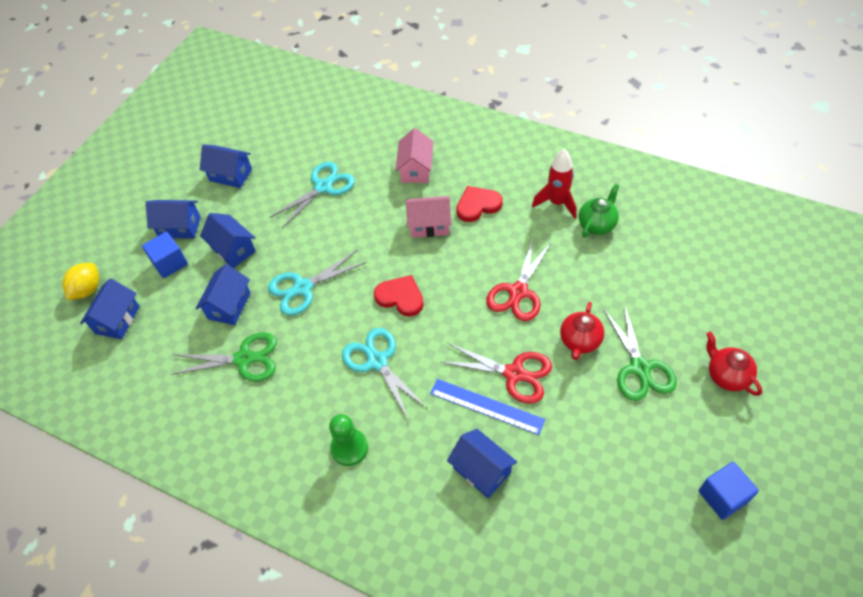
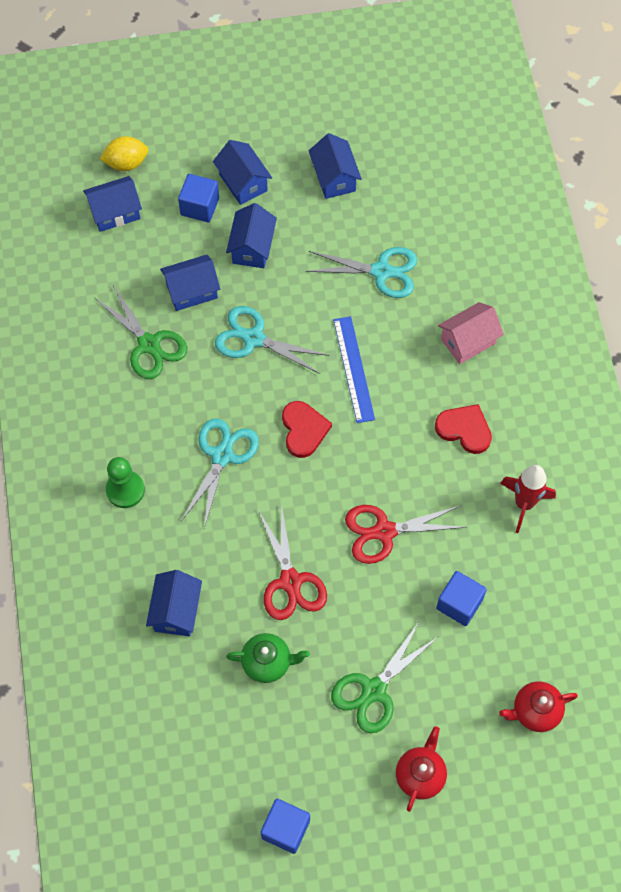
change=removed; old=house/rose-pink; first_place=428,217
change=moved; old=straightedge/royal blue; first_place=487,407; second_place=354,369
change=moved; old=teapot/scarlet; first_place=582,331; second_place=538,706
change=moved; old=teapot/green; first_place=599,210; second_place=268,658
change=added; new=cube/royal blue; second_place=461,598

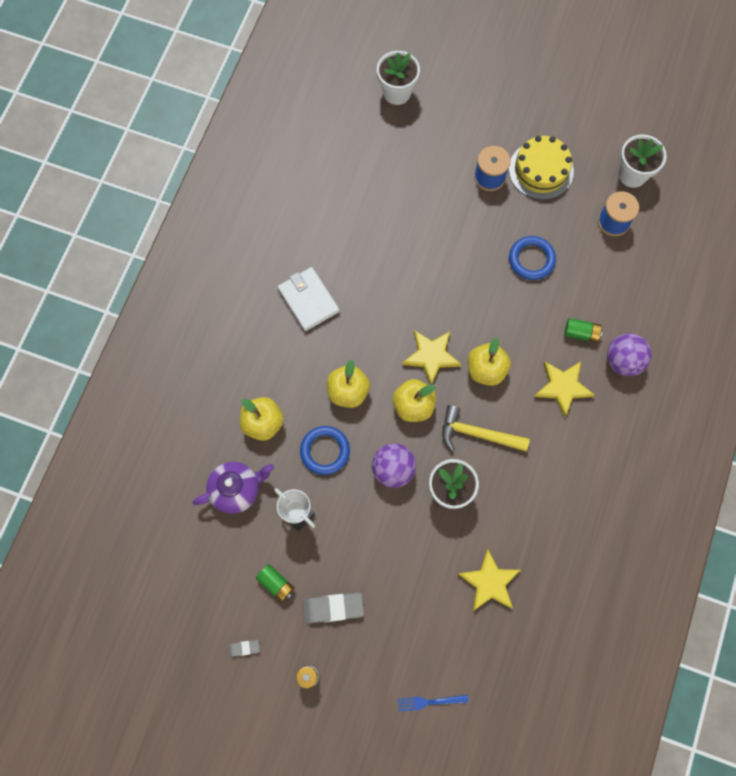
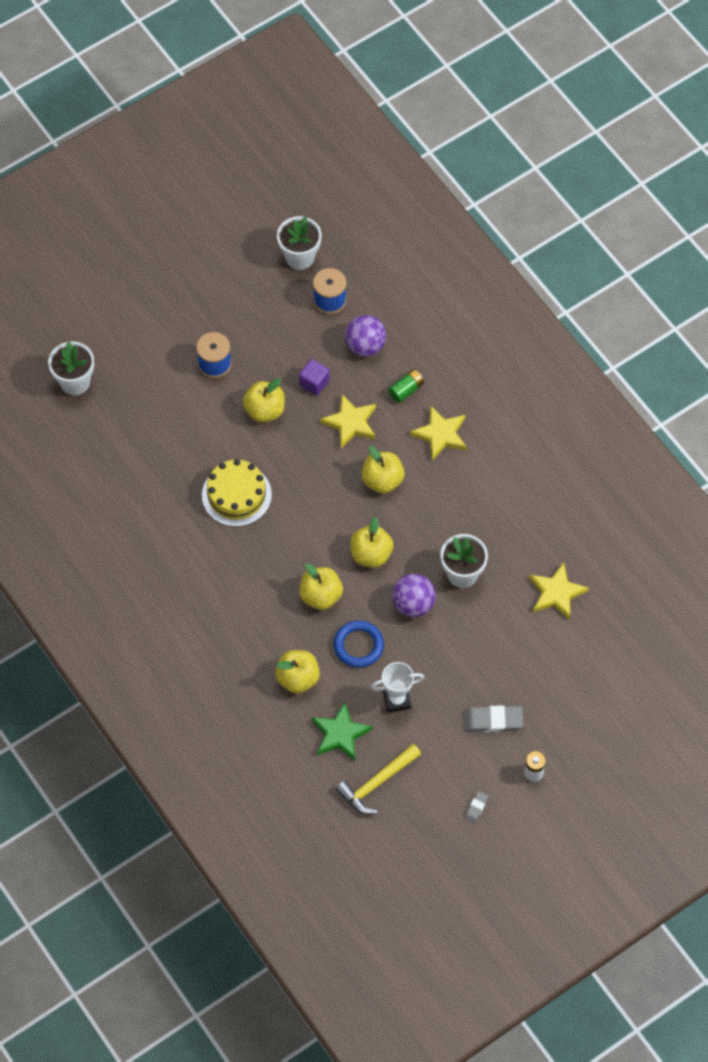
change=replaced; old=teapot/purple; new=star/green; first_place=233,488; second_place=342,731
change=removed; old=battery/green; first_place=275,583
change=removed; old=wallet/pure white; first_place=308,299
change=turned; old=eraser/gray; first_place=333,608; second_place=493,719; degrees=60
change=removed; old=table fork/royal blue; first_place=433,703
change=moved; old=star/golden; first_place=431,357; second_place=348,421
change=moved; old=hammer/golden; first_place=486,428; second_place=378,779
change=moved; old=layer cake/golden; first_place=541,168; second_place=237,493
change=replaced; old=torus/royal blue; new=cube/purple; first_place=532,258; second_place=314,377
change=moved; old=sphere/purple; first_place=629,354; second_place=365,336
change=added; new=apple fruit/golden; second_place=264,400

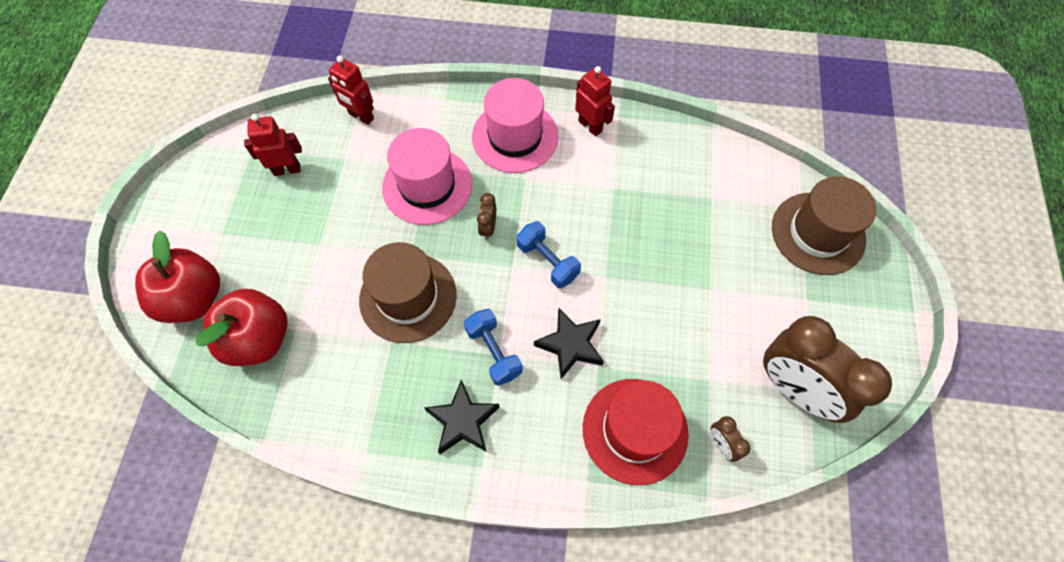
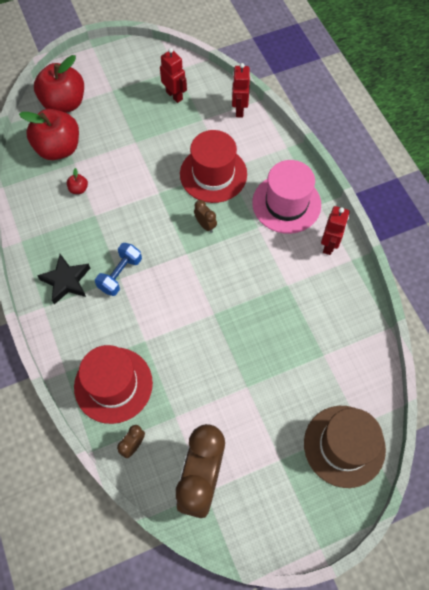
change=removed; old=tall hat/dark brown; first_place=408,292
change=recoloured; old=tall hat/rose-pink; new=tall hat/scarlet; first_place=427,176; second_place=213,166
change=turned; old=alarm clock/dark brown; first_place=486,216; second_place=205,216; degrees=75
change=removed; old=hand weight/royal blue; first_place=549,254
change=removed; old=star/black; first_place=569,343
change=added; new=apple fruit/scarlet; second_place=77,181

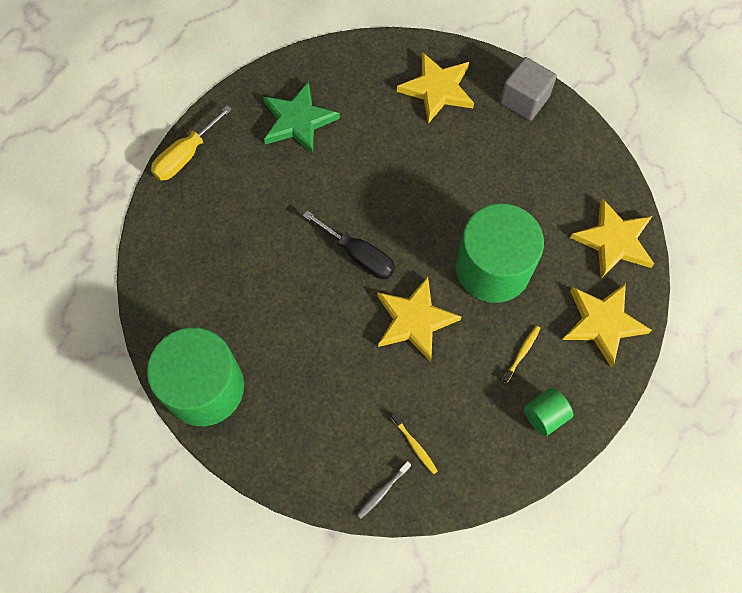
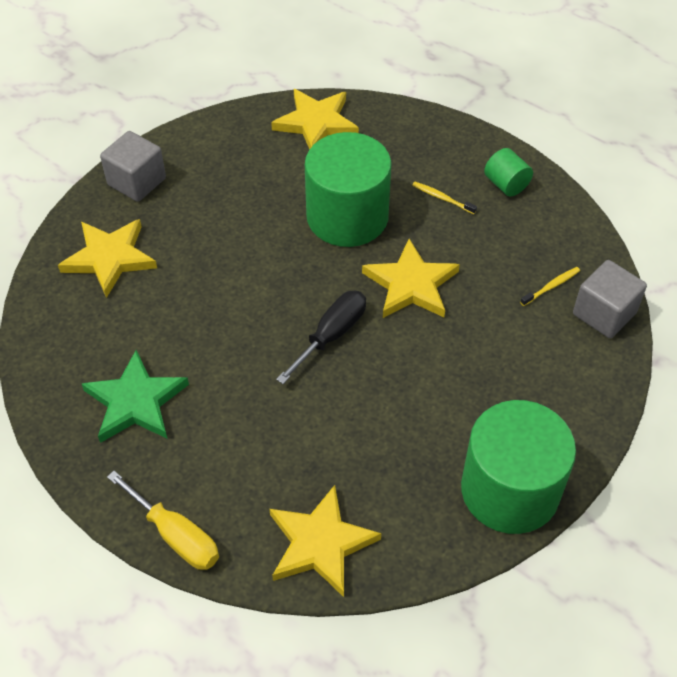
change=replaced; old=tooth brush/gray; new=cube/gray; first_place=384,490; second_place=610,299
change=moved; old=star/golden; first_place=607,325; second_place=325,541

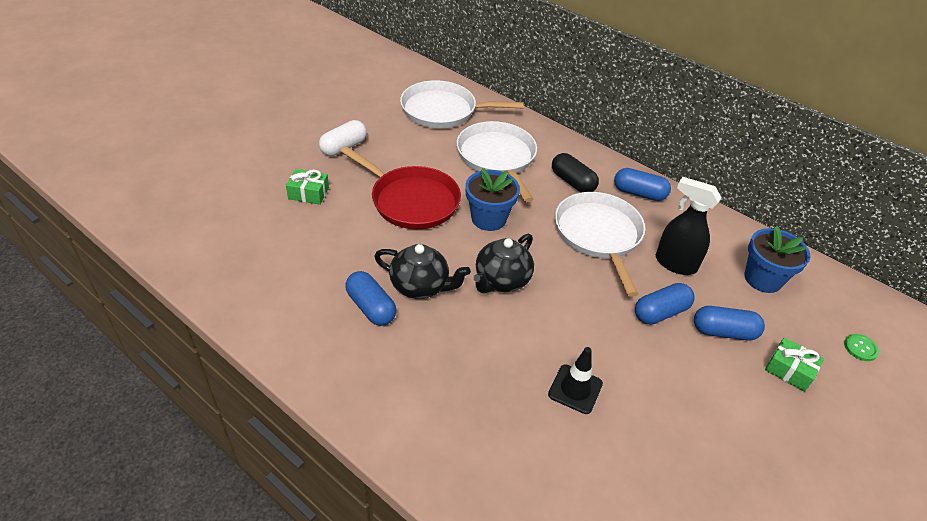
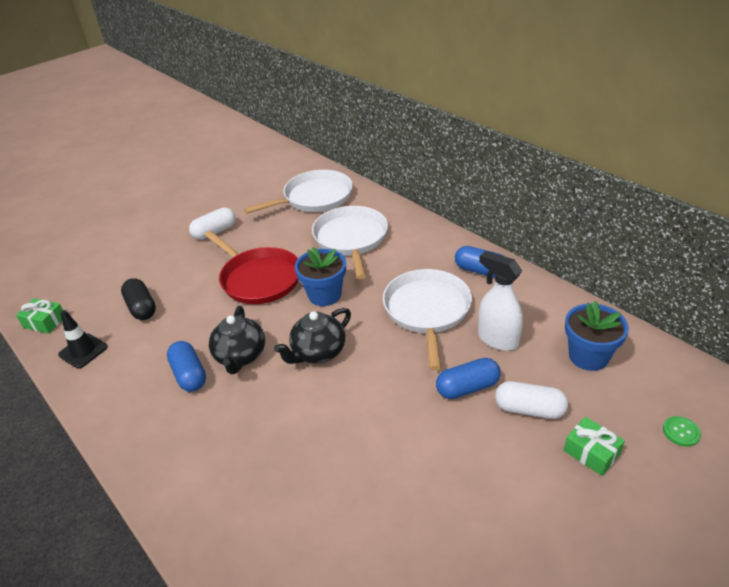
change=moved; old=gift/green; first_place=307,187; second_place=39,316
change=turned; old=teapot/black; first_place=422,271; second_place=237,340; degrees=60
change=turned; old=pan/pure white; first_place=462,104; second_place=298,192; degrees=135
change=moved; old=traffic cone/black; first_place=575,380; second_place=83,339
change=moved; old=capsule/black; first_place=575,172; second_place=138,299
change=recoloured; old=spray bottle/black; new=spray bottle/pure white; first_place=689,226; second_place=500,301
change=recoloured; old=capsule/royal blue; new=capsule/pure white; first_place=729,323; second_place=531,400

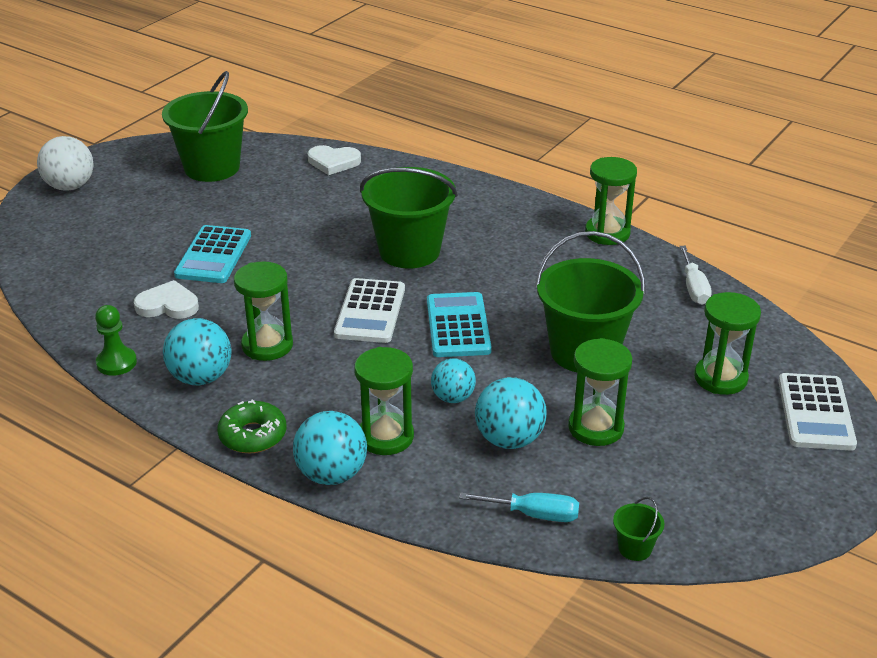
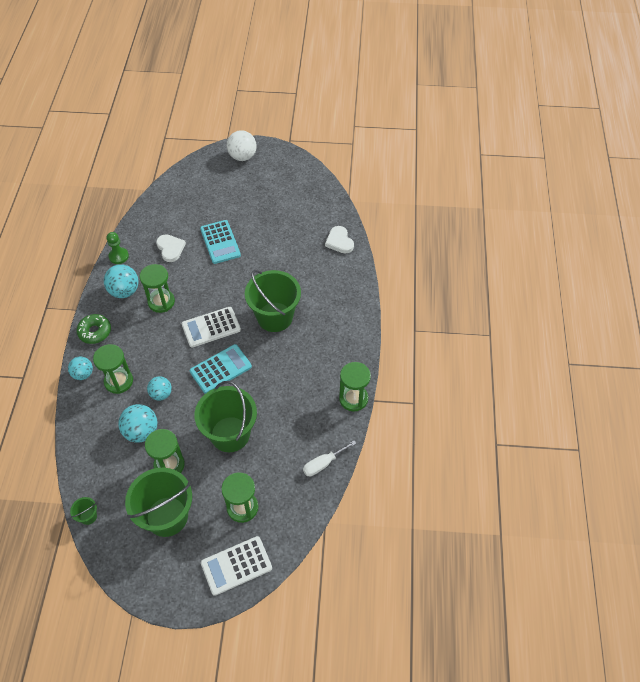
change=moved; old=sand bucket/green; first_place=205,126; second_place=158,502
change=turned; old=adding machine/teal; first_place=212,254; second_place=220,242; degrees=-90
change=resized; old=sphere/teal; first_place=330,448; second_place=80,368; factor=0.66
change=removed; old=hand screwdriver/teal; first_place=519,507

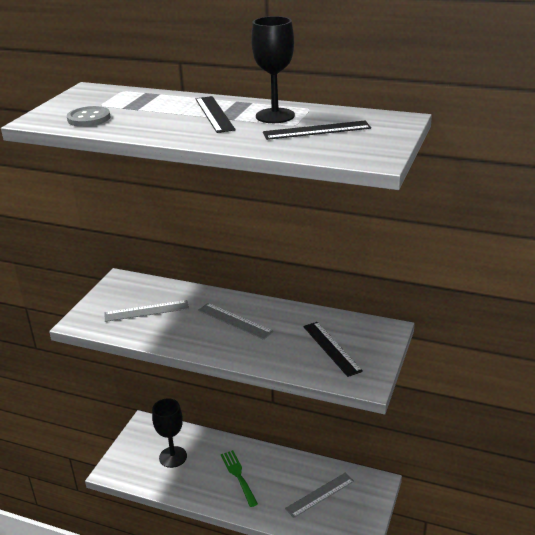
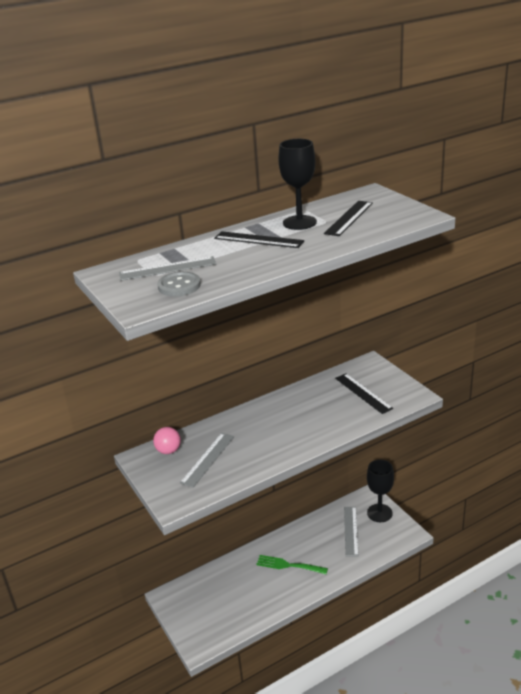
change=moved; old=chalice/black; first_place=169,433; second_place=380,491
change=moved; old=straightedge/gray; first_place=236,321; second_place=167,268
change=turned; old=straightedge/black; first_place=333,349; second_place=364,394; degrees=45
change=added; new=sphere/rose-pink; second_place=167,440

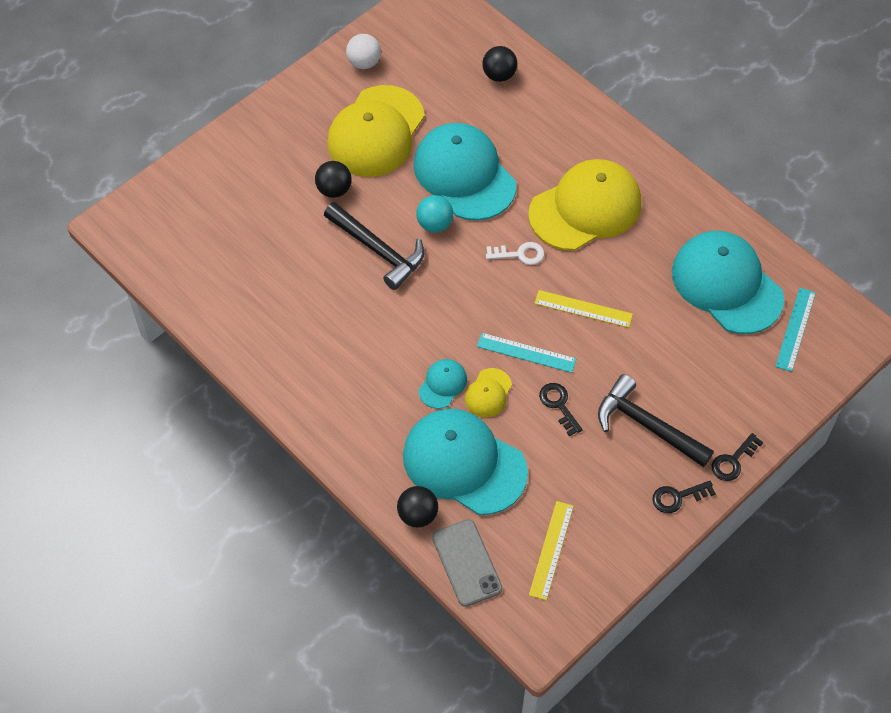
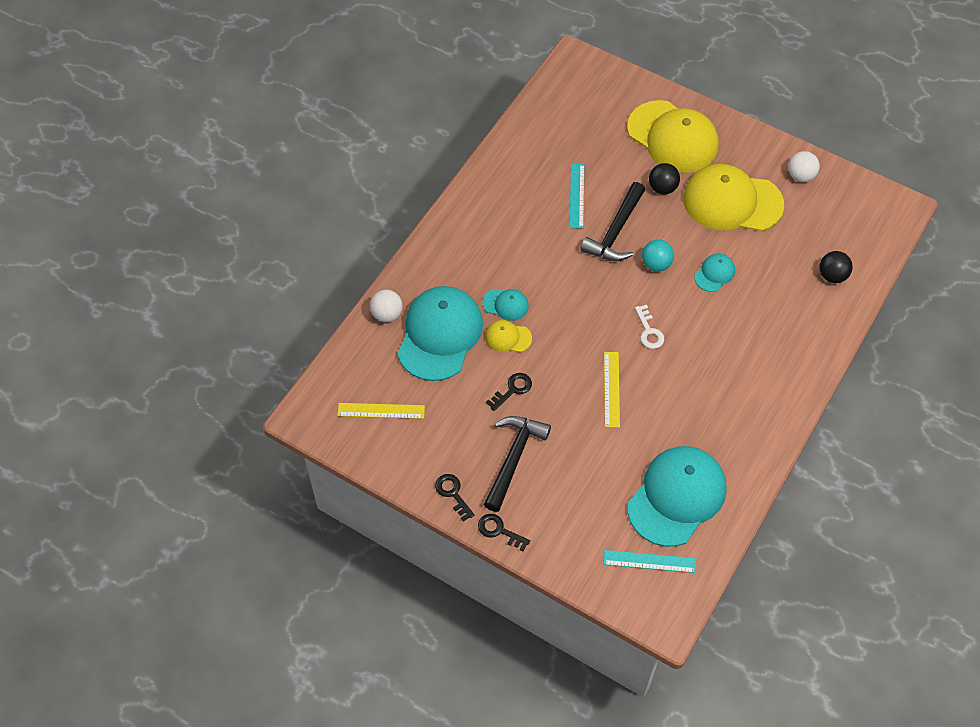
change=recoloured; old=sphere/black; new=sphere/pure white; first_place=417,507; second_place=386,306
change=resized; old=peaked cap/teal; first_place=464,172; second_place=714,273; factor=0.45
change=removed; old=smartphone/gray; first_place=467,563
change=moved; old=straightedge/teal; first_place=527,353; second_place=577,196
change=moved; old=peaked cap/golden; first_place=584,205; second_place=672,136

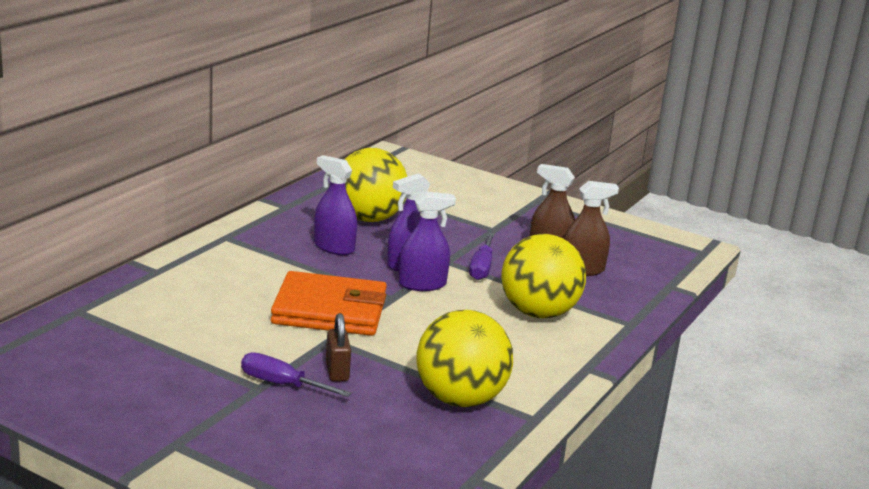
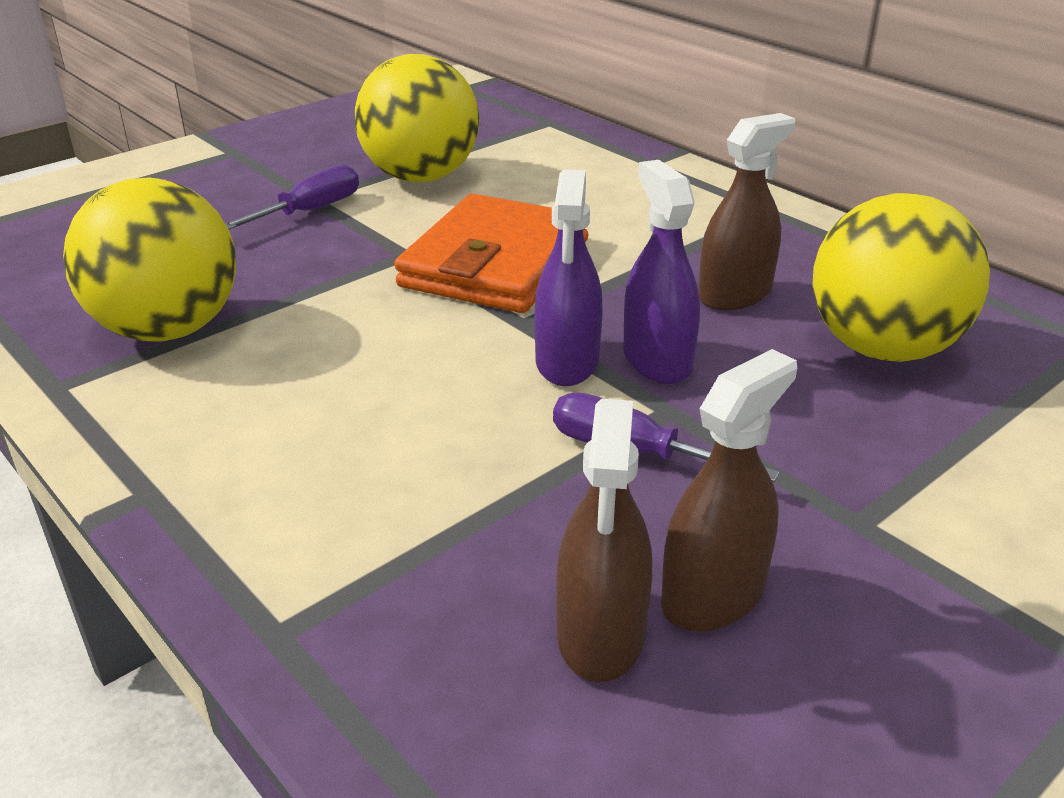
change=recoloured; old=spray bottle/purple; new=spray bottle/dark brown; first_place=335,205; second_place=746,211
change=removed; old=small lock/dark brown; first_place=338,347
change=moved; old=sphere/golden; first_place=543,276; second_place=417,118

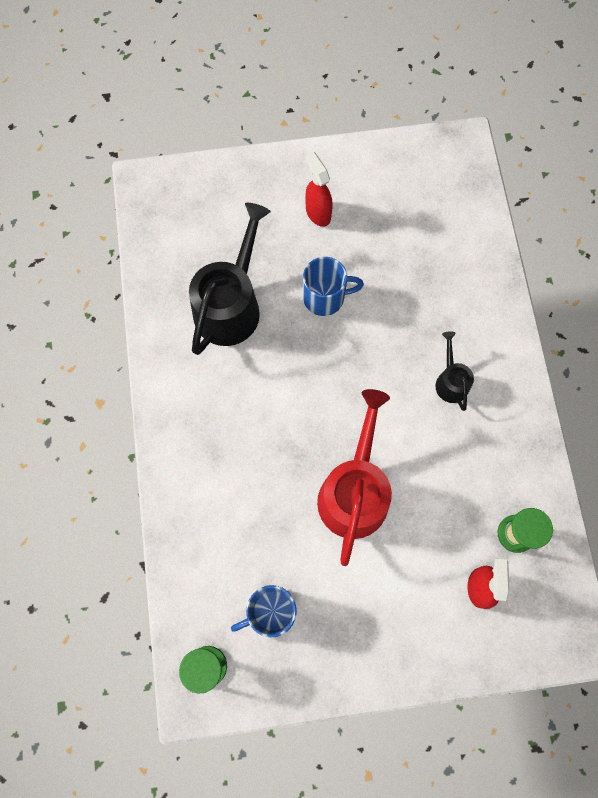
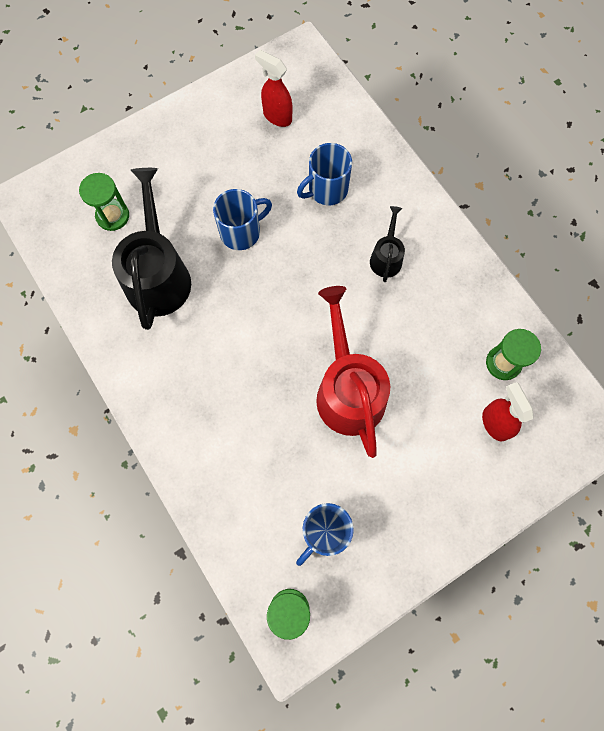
change=moved; old=spray bottle/scarlet; first_place=319,189; second_place=274,88
change=turned; old=watering can/black; first_place=454,371; second_place=387,244; degrees=45
change=added; new=hourglass/green; second_place=104,202
change=added; new=mug/royal blue; second_place=324,174

